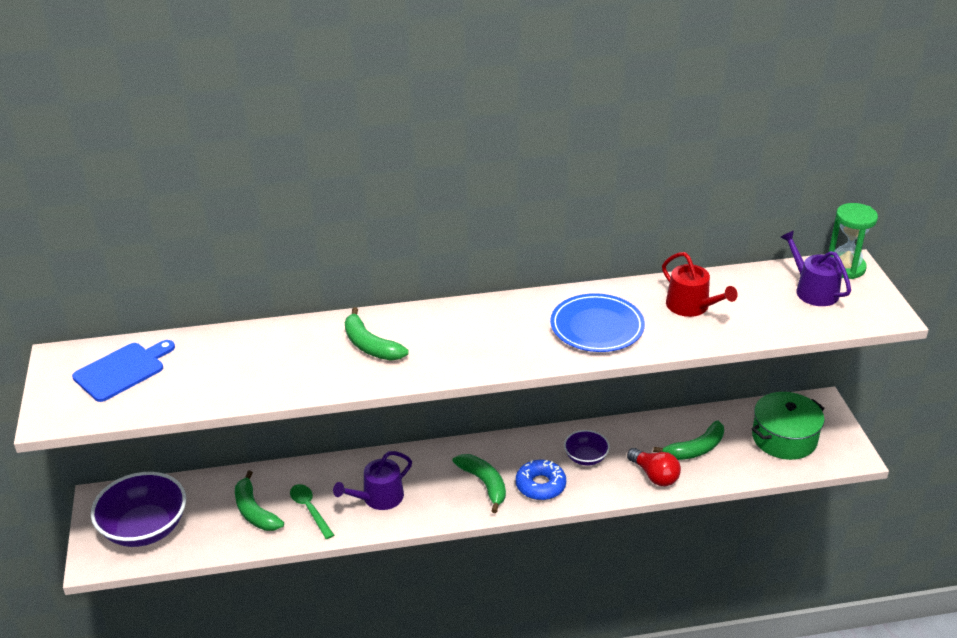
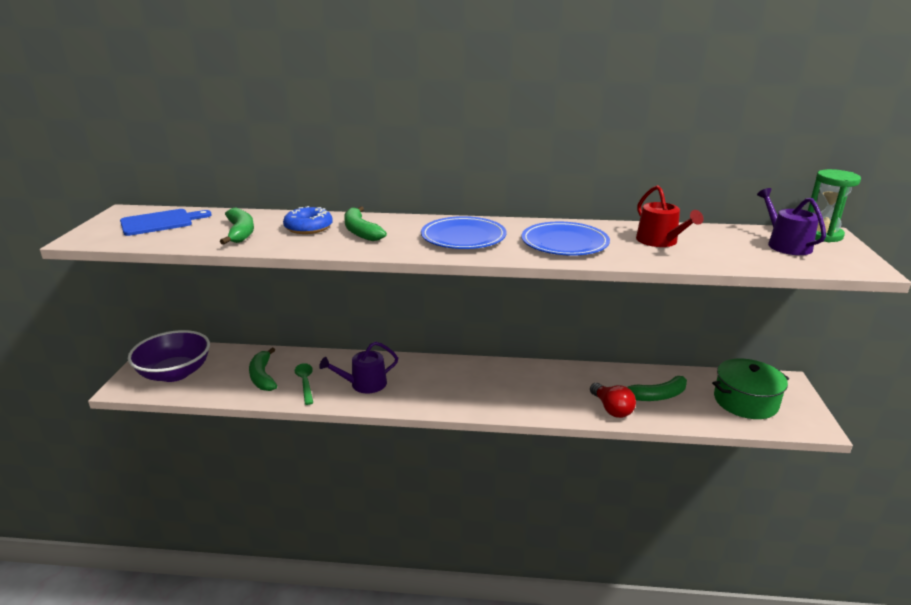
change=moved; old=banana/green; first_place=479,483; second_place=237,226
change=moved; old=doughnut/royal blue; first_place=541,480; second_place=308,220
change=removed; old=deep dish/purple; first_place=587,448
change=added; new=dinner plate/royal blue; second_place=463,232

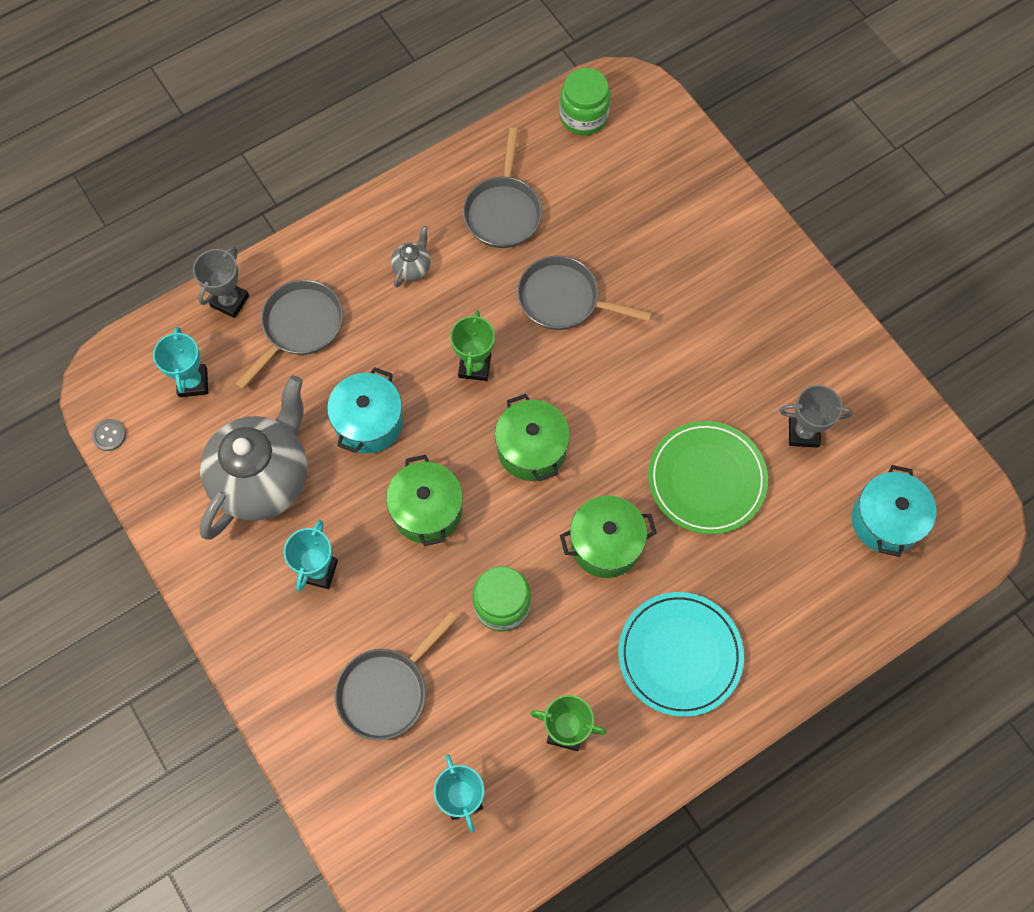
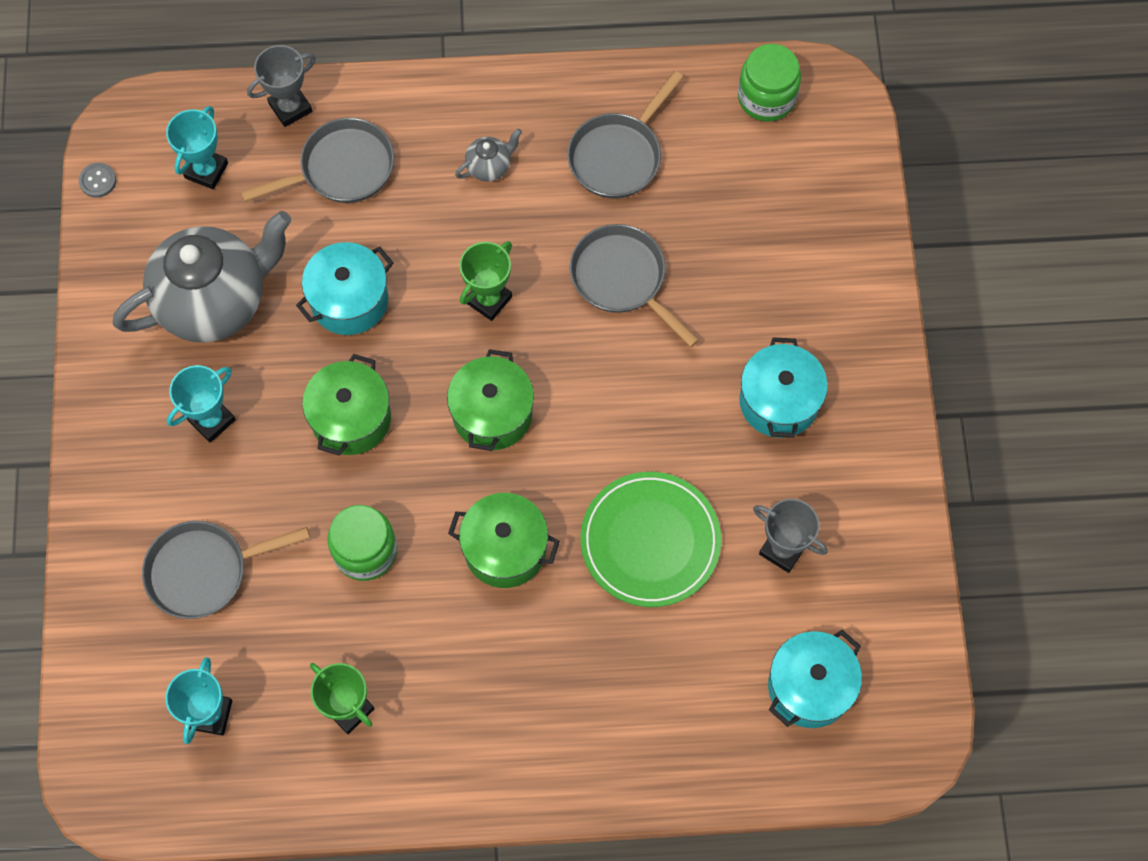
change=removed; old=dinner plate/teal; first_place=681,654
change=added; new=stockpot/teal; second_place=783,387

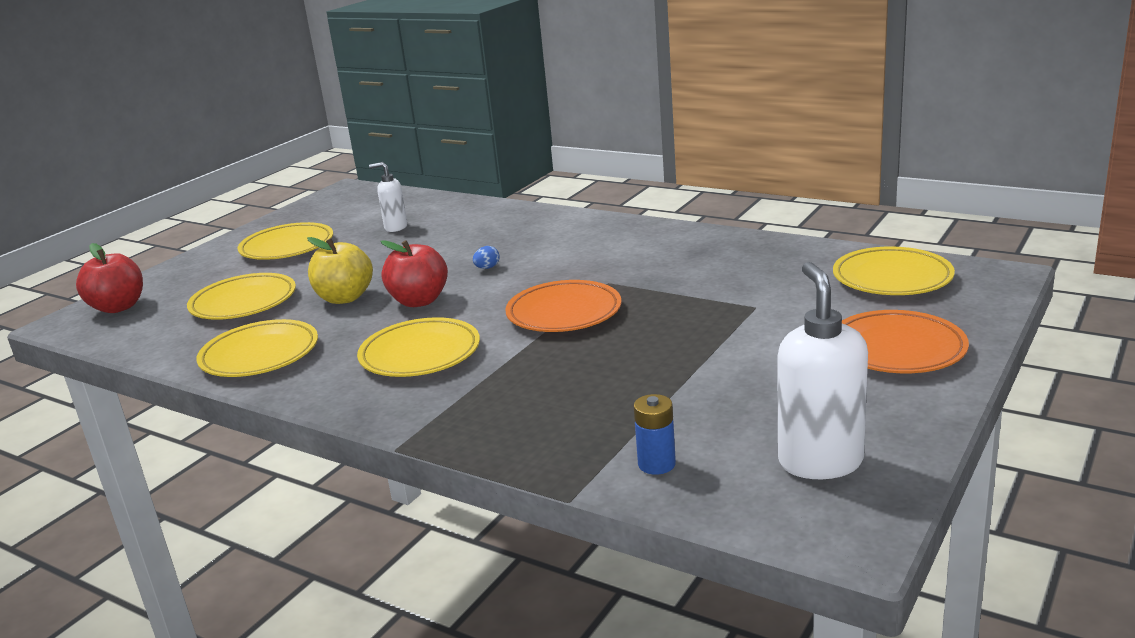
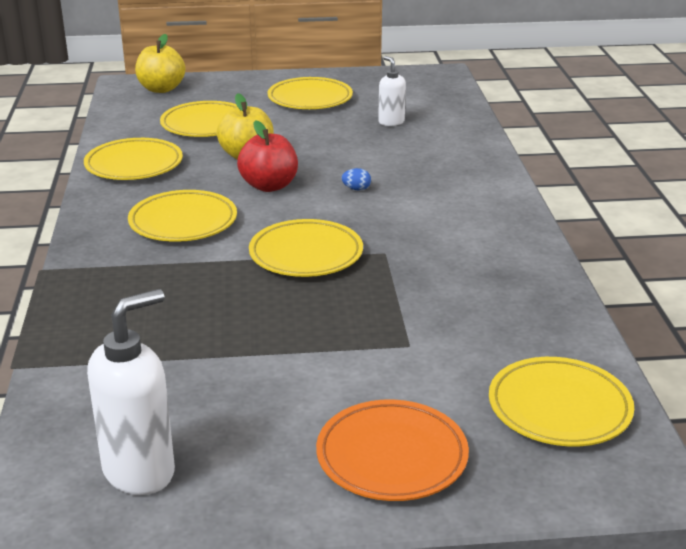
change=recoloured; old=apple fruit/scarlet; new=apple fruit/golden; first_place=109,278; second_place=160,63
change=recoloured; old=dinner plate/orange; new=dinner plate/golden; first_place=563,306; second_place=306,248
change=removed; old=battery/royal blue; first_place=655,434

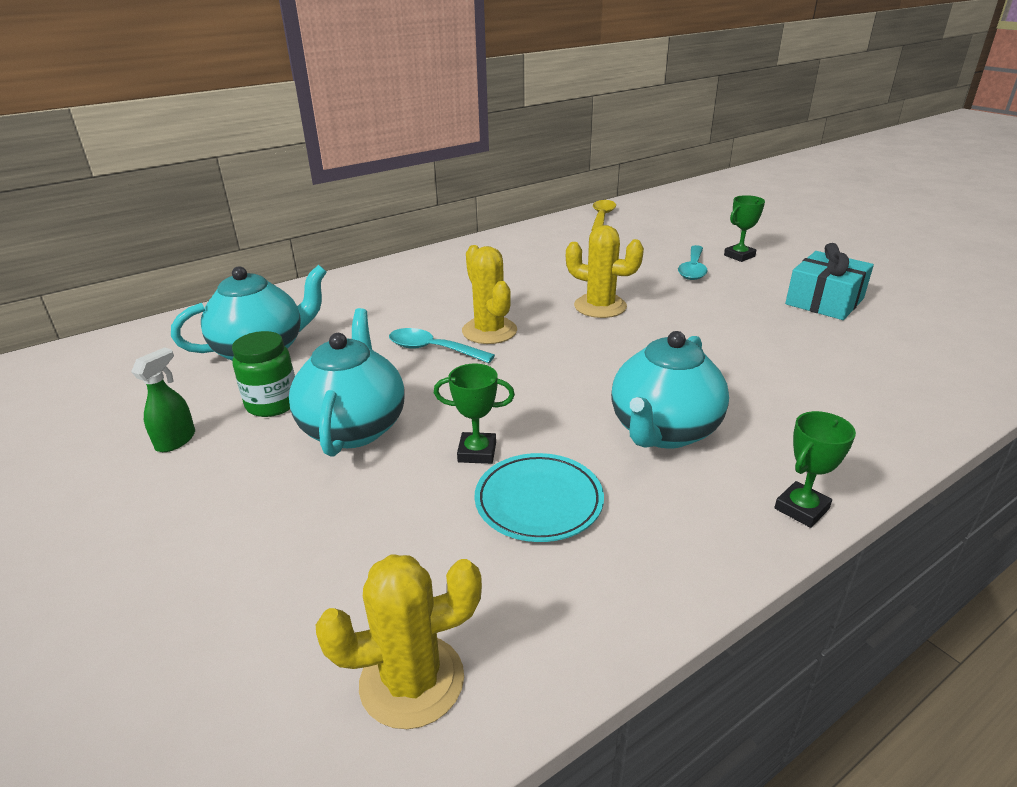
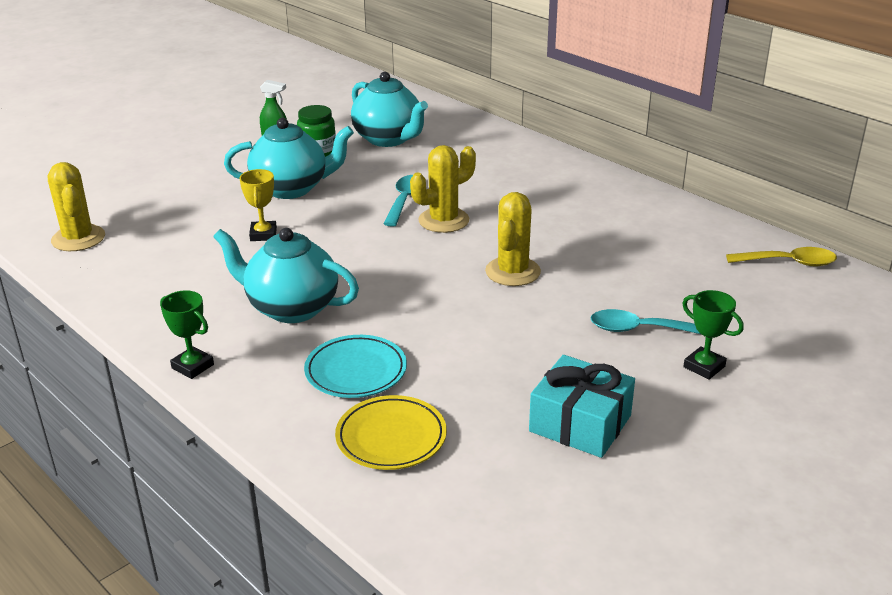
change=recoloured; old=prize cup/green; new=prize cup/golden; first_place=474,414; second_place=258,205
change=moved; old=dinner plate/teal; first_place=539,497; second_place=355,366
change=added; new=dinner plate/golden; second_place=391,432

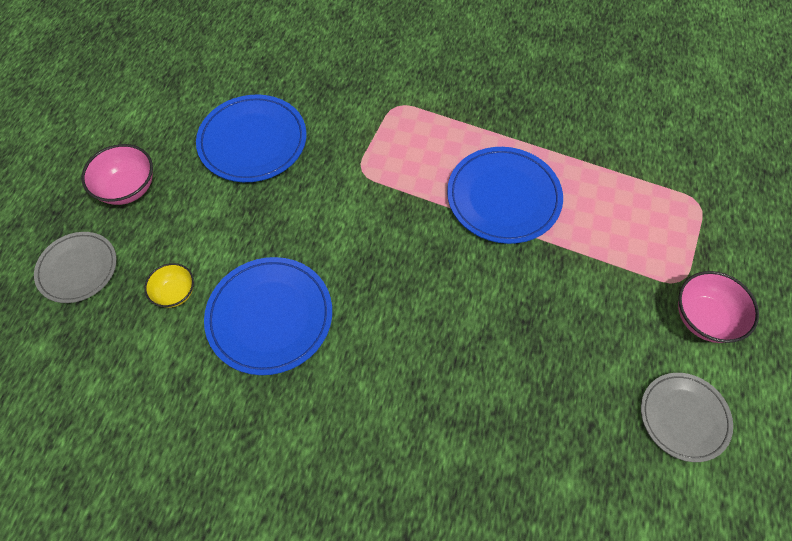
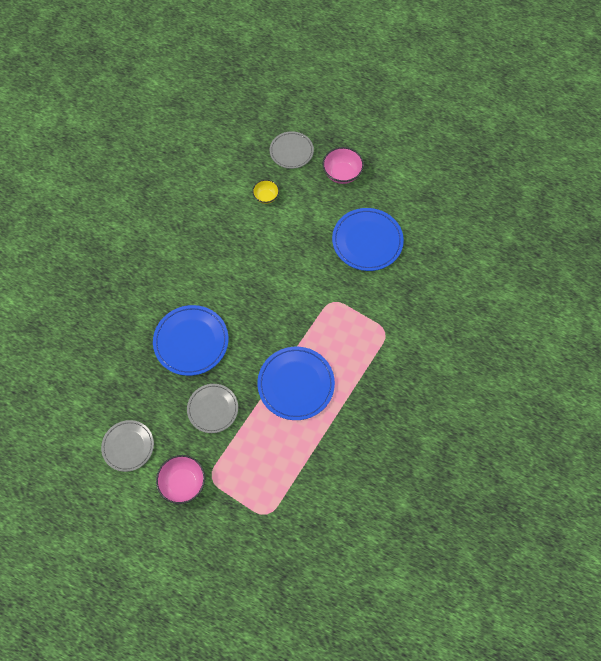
change=moved; old=dinner plate/royal blue; first_place=268,316; second_place=190,340
change=added; new=dinner plate/gray; second_place=212,408

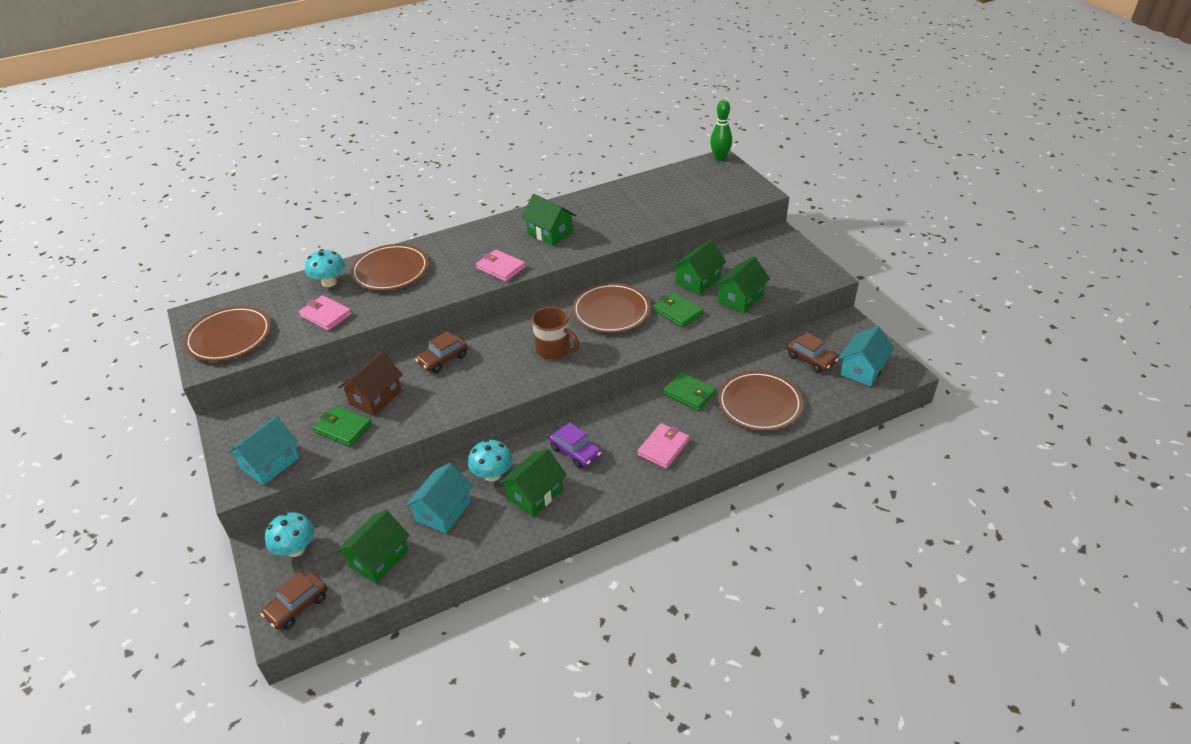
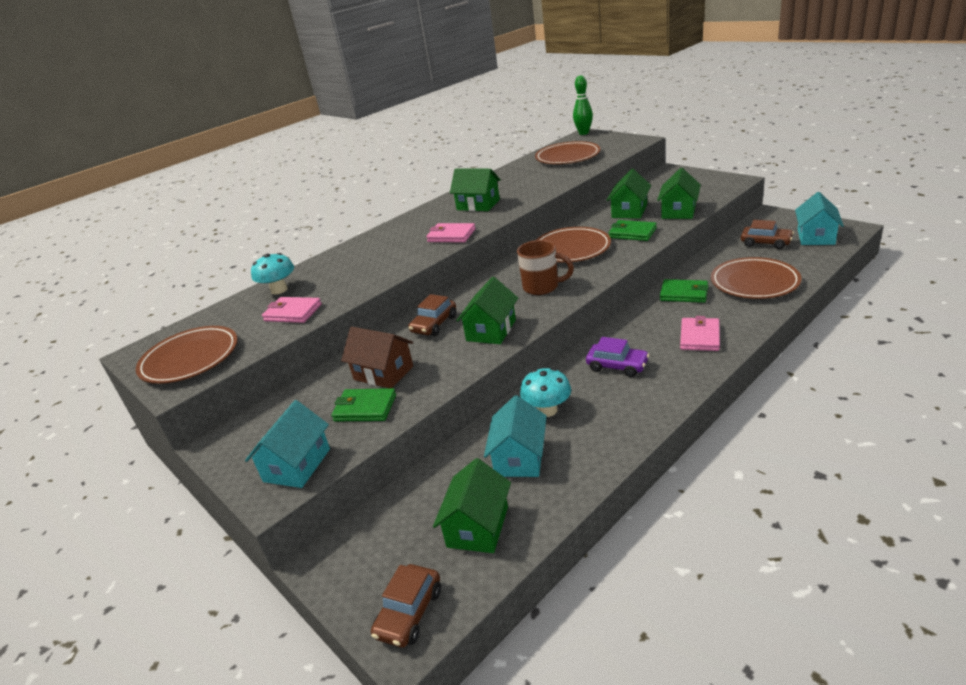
change=removed; old=toadstool/teal; first_place=289,534
change=turned; old=house/dark brown; first_place=370,383; second_place=377,357; degrees=-75
change=moved; old=dinner plate/dark brown; first_place=390,267; second_place=567,152
change=moved; old=house/green; first_place=533,483; second_place=487,310

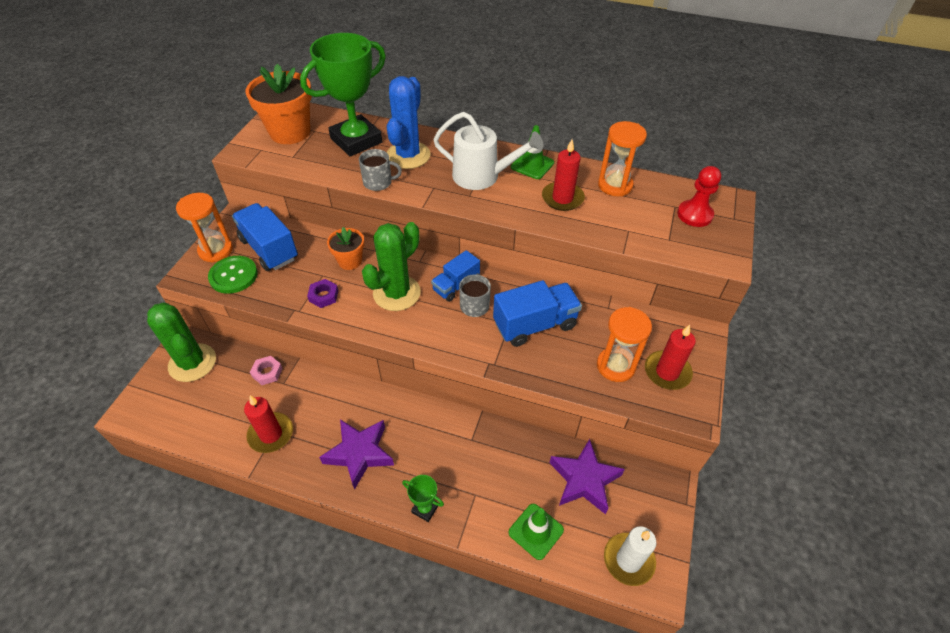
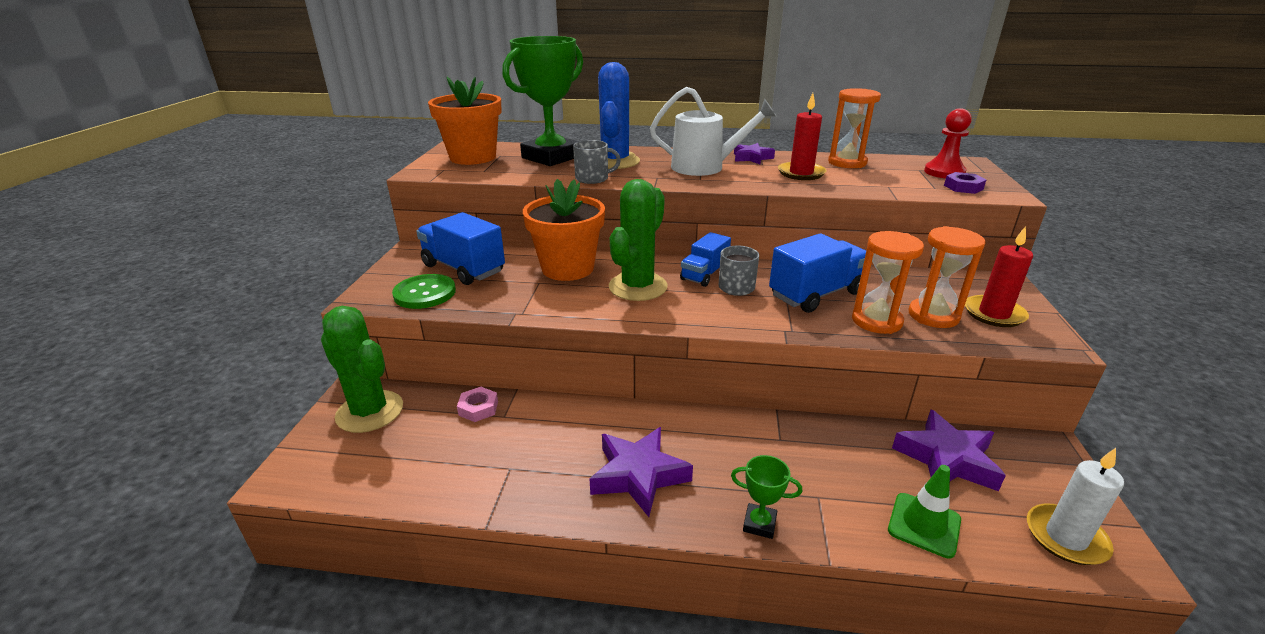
change=moved; old=hourglass/orange; first_place=204,228; second_place=888,282
change=removed; old=pillar candle/scarlet; first_place=268,424
change=moved; old=hex nut/purple; first_place=322,293; second_place=965,183
change=resized; old=flower pot/orange; first_place=345,248; second_place=564,230; factor=1.8
change=replaced; old=traffic cone/green; new=star/purple; first_place=532,152; second_place=754,154

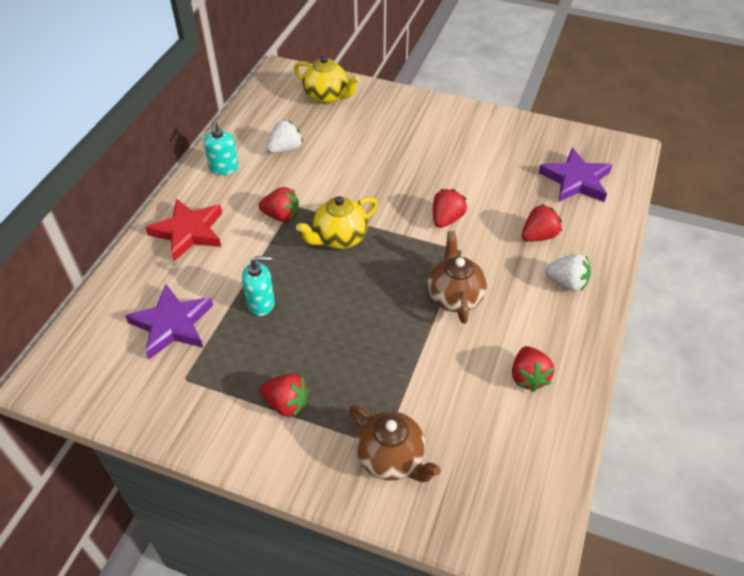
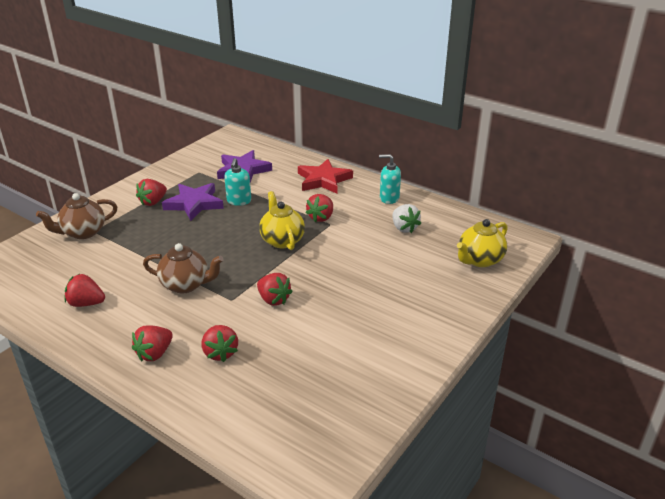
change=moved; old=star/purple; first_place=575,175; second_place=193,202
change=recoloured; old=berry/pure white; new=berry/scarlet; first_place=568,272; second_place=152,343

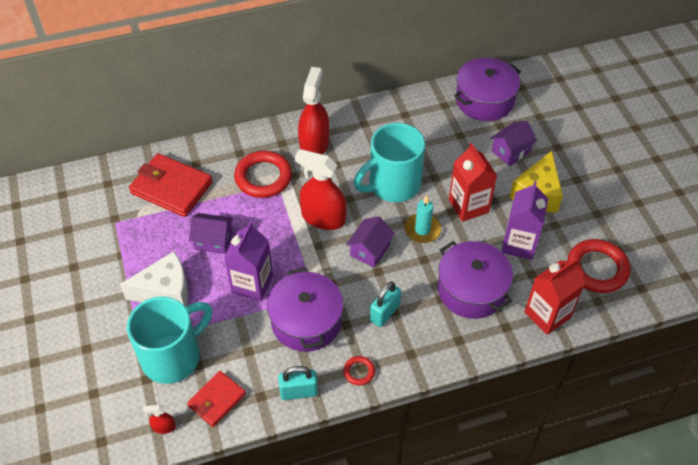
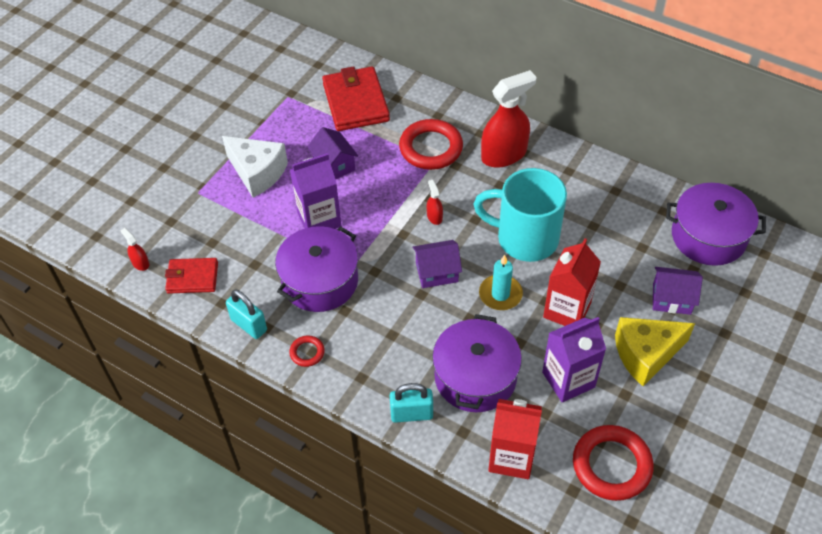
change=removed; old=mug/teal; first_place=169,340
change=resized; old=spray bottle/scarlet; first_place=321,189; second_place=435,202; factor=0.43
change=moved; old=small lock/teal; first_place=385,304; second_place=411,403

